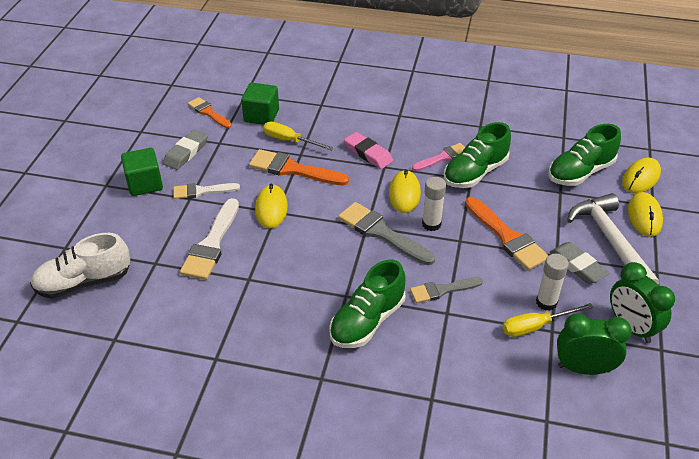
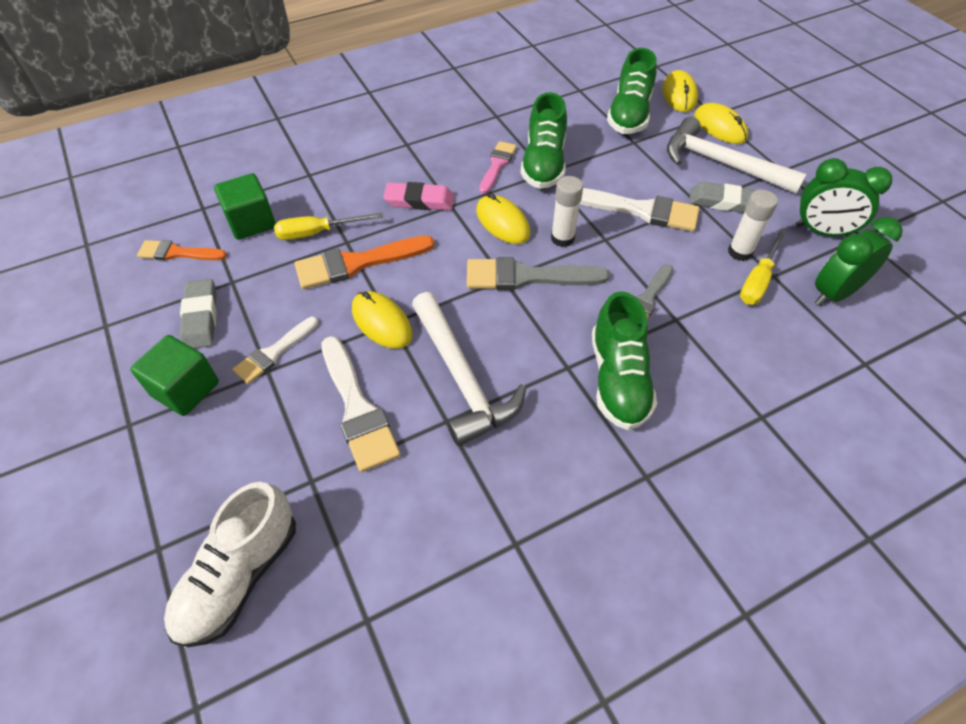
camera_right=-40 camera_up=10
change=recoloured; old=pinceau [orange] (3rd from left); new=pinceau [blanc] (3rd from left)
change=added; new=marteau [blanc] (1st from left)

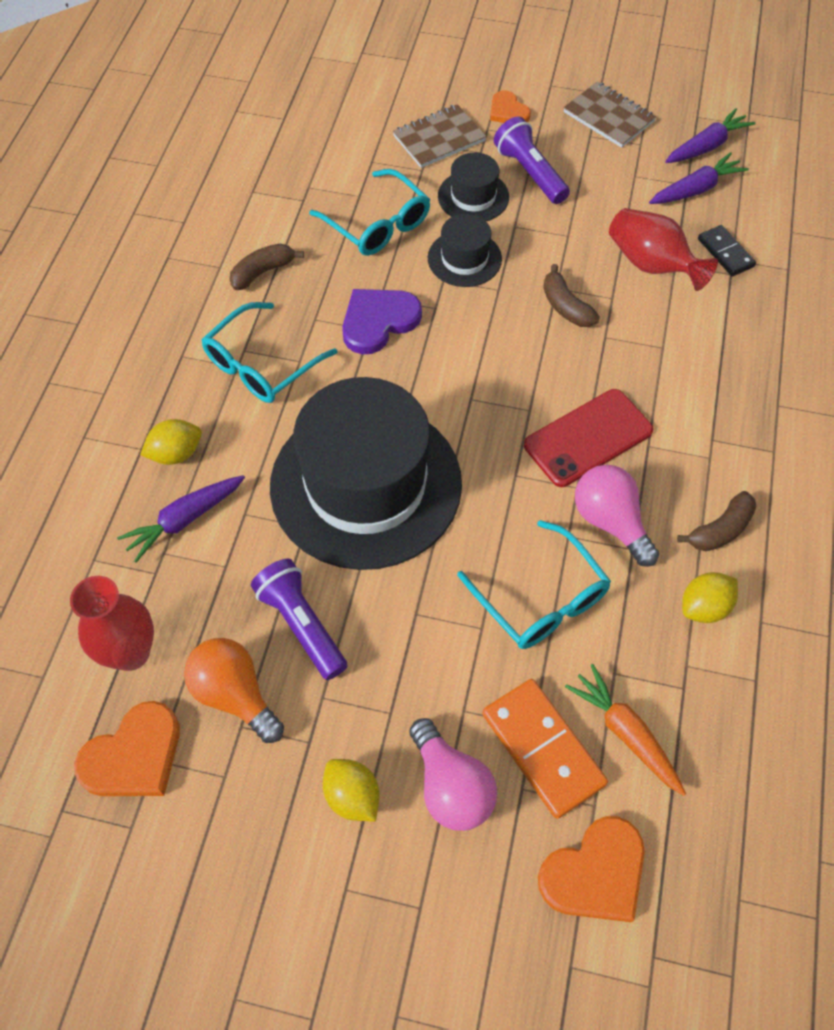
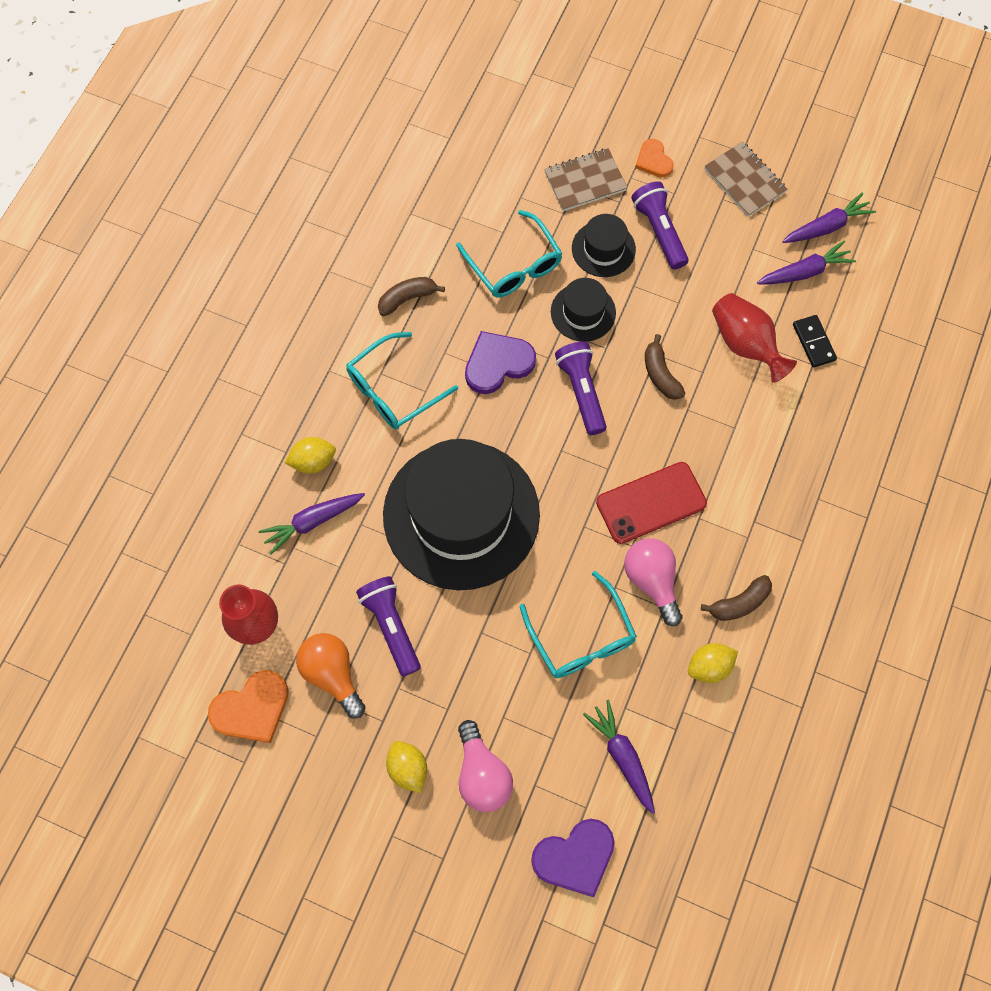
camera_right=10 camera_up=10
change=removed; old=domino [orange]
change=recoloured; old=cœur [orange] (3rd from left); new=cœur [violet] (2nd from left)
change=recoloured; old=carotte [orange]; new=carotte [violet] (2nd from left)
change=added; new=lampe de poche [violet] (2nd from left)

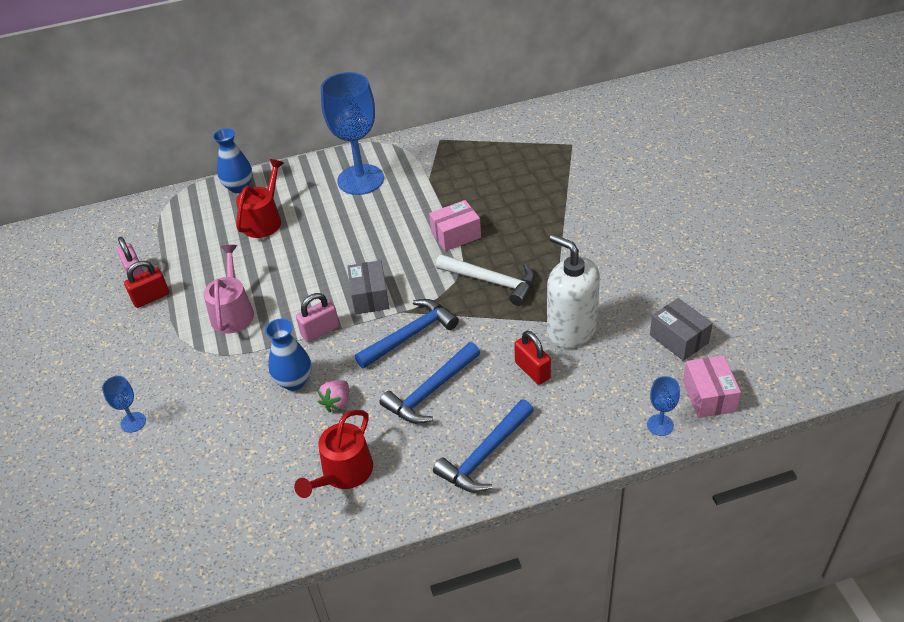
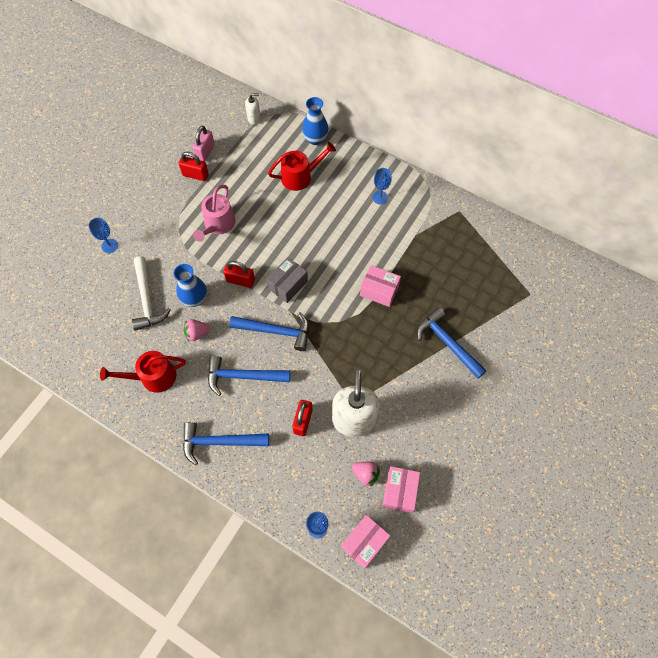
camera_right=45 camera_up=20
change=turned; old=arrosoir [rose]; degrees=150
change=recoloured; old=cadenas [rose] (2nd from left); new=cadenas [rouge] (2nd from left)
change=resized; old=verre à pied [bleu] (2nd from left in the first image); factor=0.43
change=moved; old=marteau [blanc]
change=recoloured; old=boîte [gris] (2nd from left); new=boîte [rose] (3rd from left)
change=added; new=distributeur de savon [blanc] (1st from left)
change=added; new=fraise [rose] (2nd from left)
change=added; new=marteau [bleu] (4th from left)

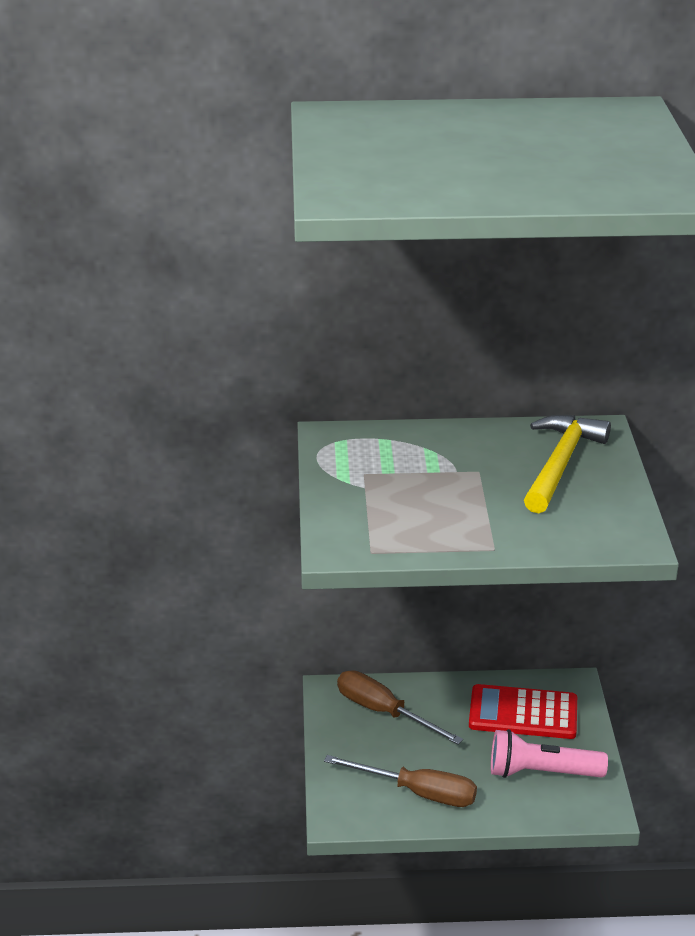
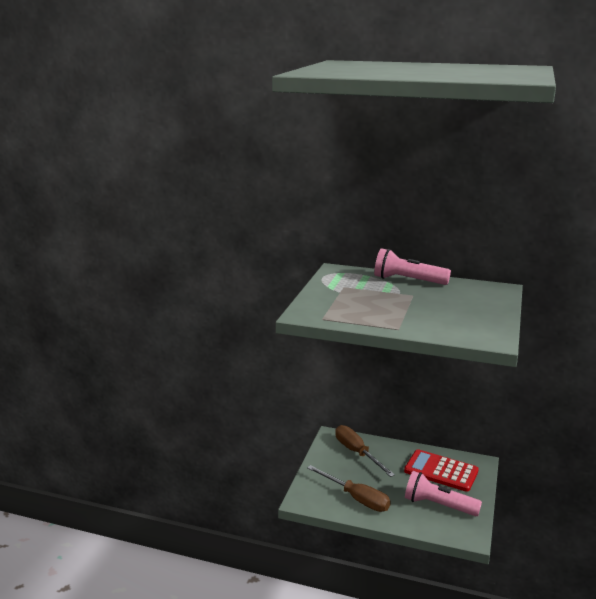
camera_right=20 camera_up=-10
change=removed; old=marteau [jaune]
change=added; new=lampe de poche [rose] (1st from left)

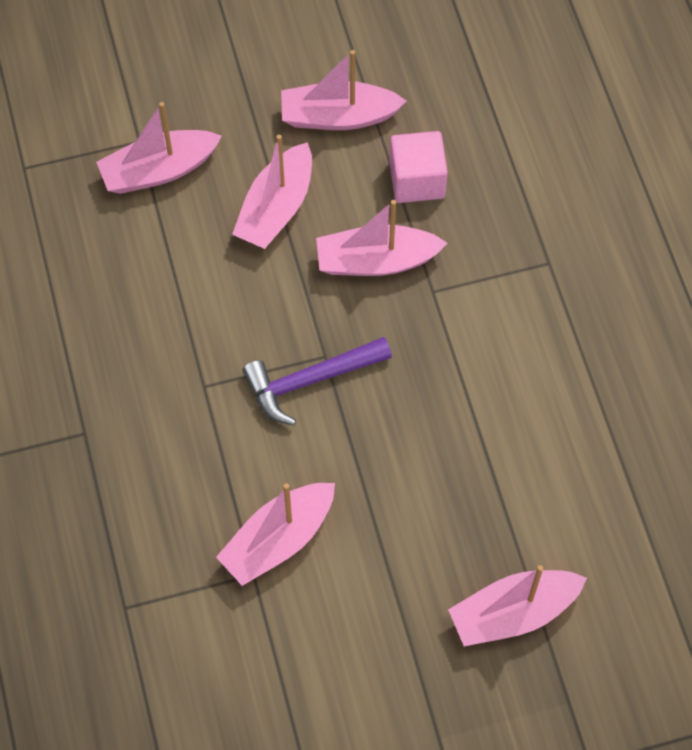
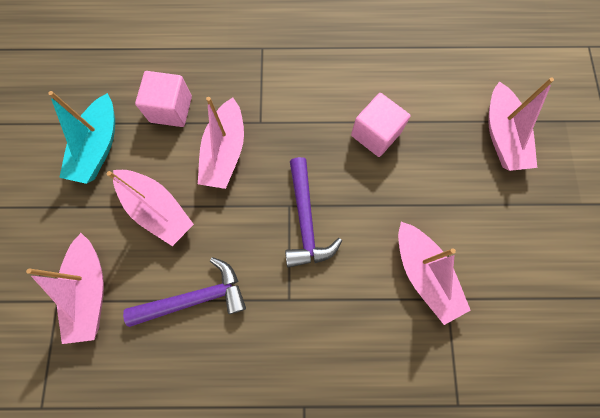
camera_right=-75 camera_up=10
change=recoloured; old=bateau [rose] (4th from left); new=bateau [turquoise]
change=added; new=marteau [violet] (1st from left)
change=added; new=cube [rose] (2nd from left)

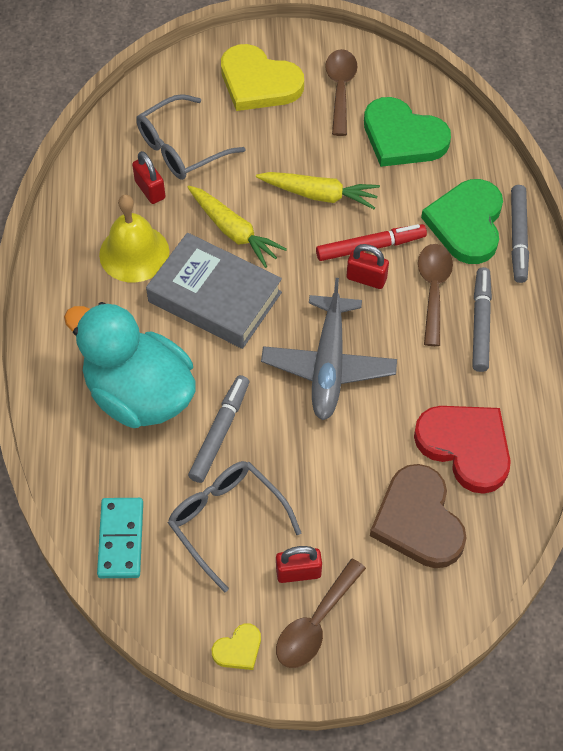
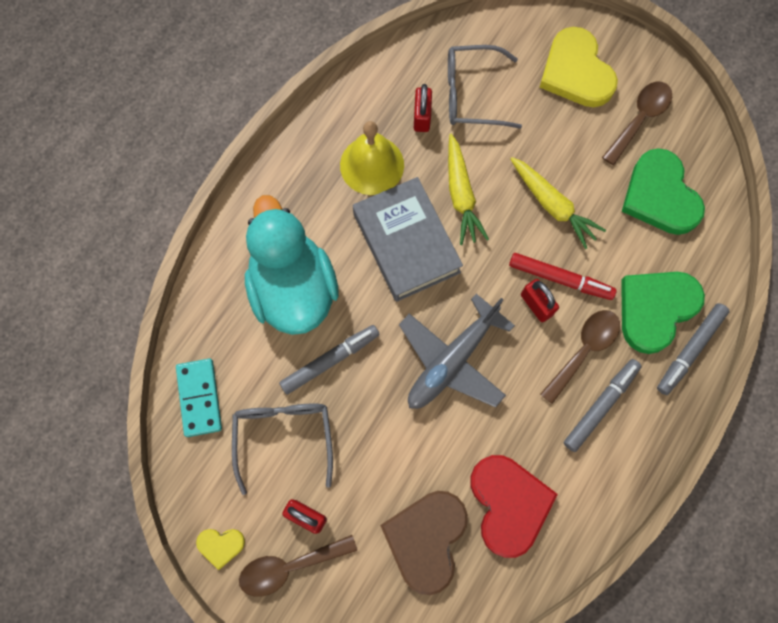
camera_right=35 camera_up=15
change=turned; old=domino [turquoise]; degrees=-45

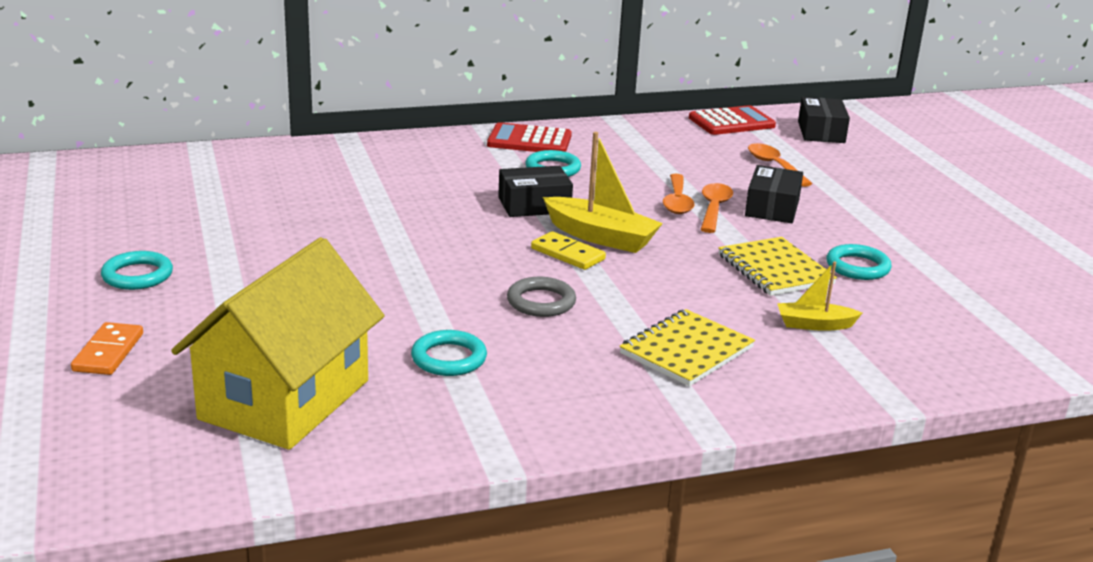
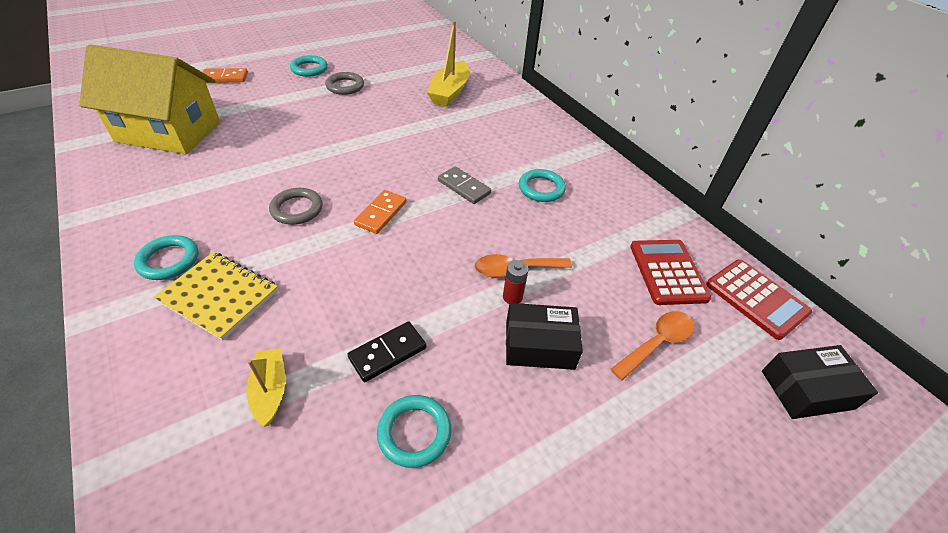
camera_right=75 camera_up=20
change=moved; old=anneau [turquoise] (2nd from left in the first image); new=anneau [turquoise] (1st from left)
change=moved; old=calculatrice [rouge] (1st from left)
change=replaced; old=boîte [noir] (1st from left); new=domino [gris]
change=recoloured; old=domino [jaune]; new=domino [orange] (2nd from left)
change=moved; old=bateau [jaune] (1st from left in the first image); new=bateau [jaune] (2nd from left)
change=replaced; old=cuillère [orange] (2nd from left); new=pile [rouge]
change=replaced; old=carnet [jaune] (2nd from left); new=domino [noir]
change=added; new=anneau [gris] (2nd from left)

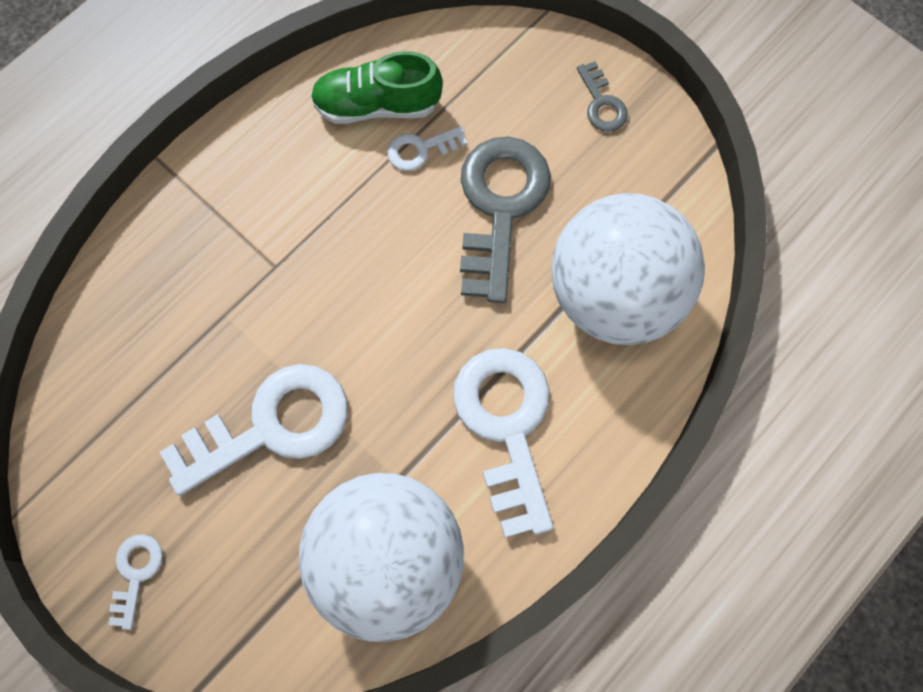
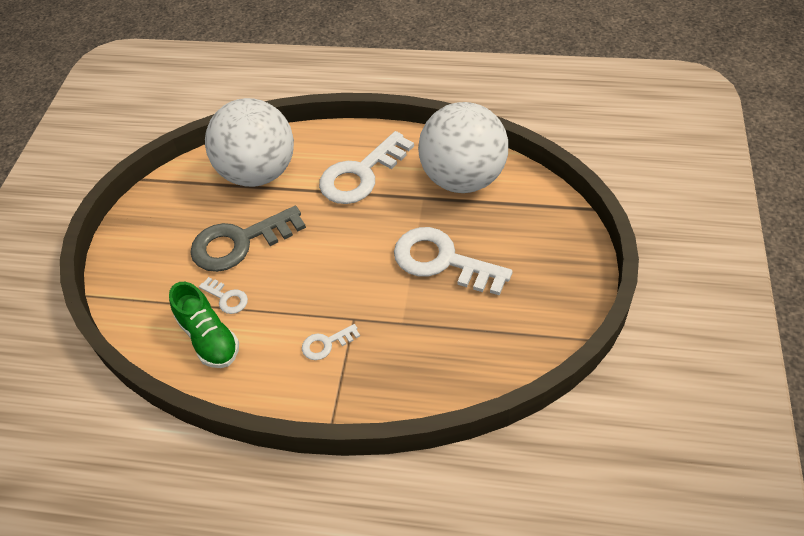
camera_right=-120 camera_up=-20
change=moved; old=clé [blanc] (1st from left in the first image); new=clé [blanc] (2nd from left)
change=removed; old=clé [gris] (2nd from left)

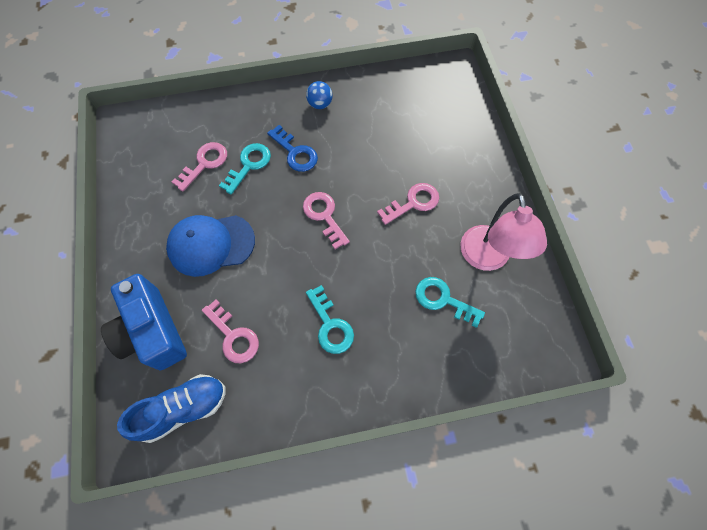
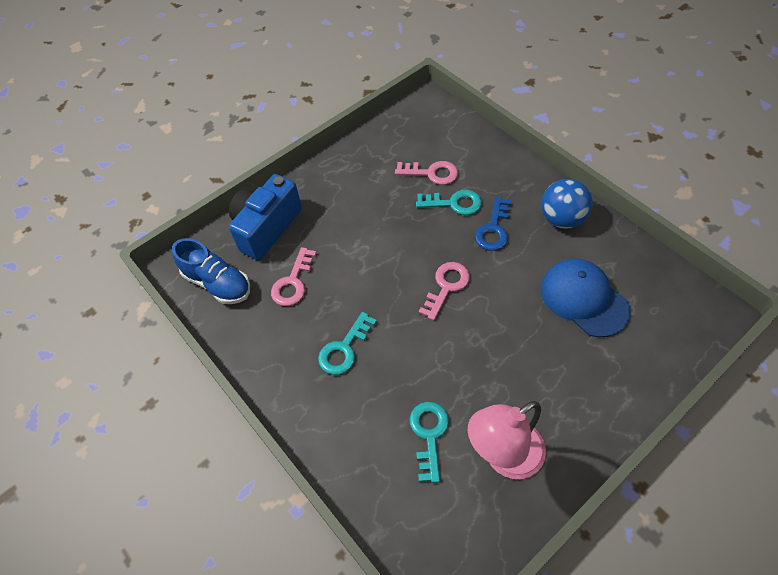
camera_right=65 camera_up=-10
change=moved; old=casquette [bleu]
change=resized; old=balle [bleu]; factor=1.66
change=removed; old=clé [rose] (4th from left)

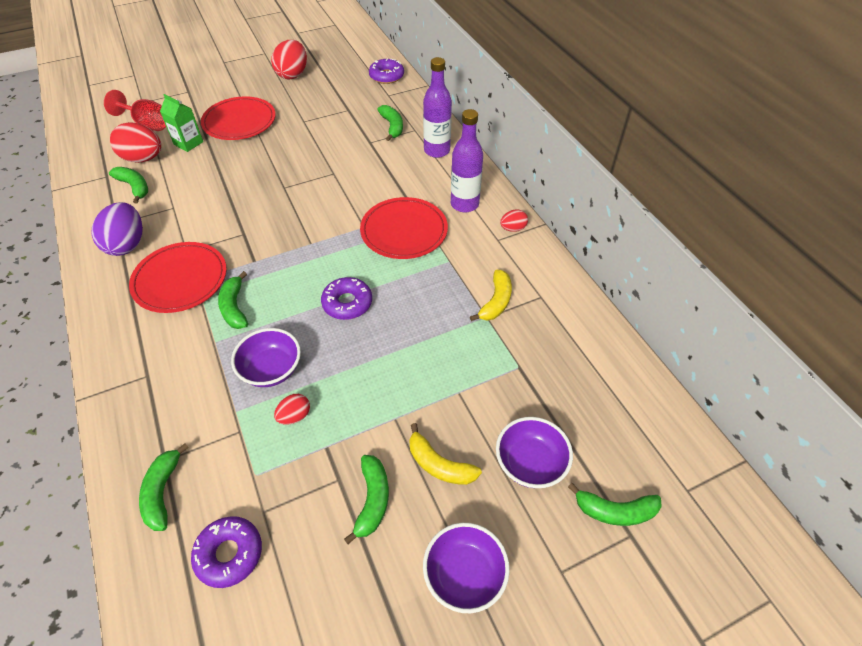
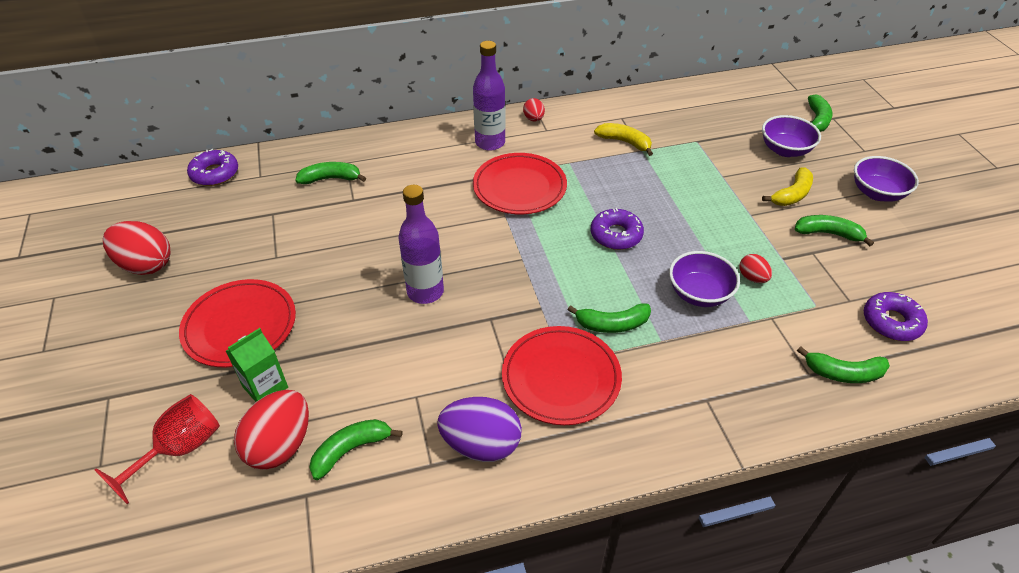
camera_right=-80 camera_up=-5
change=moved; old=bouteille [violet] (1st from left)

